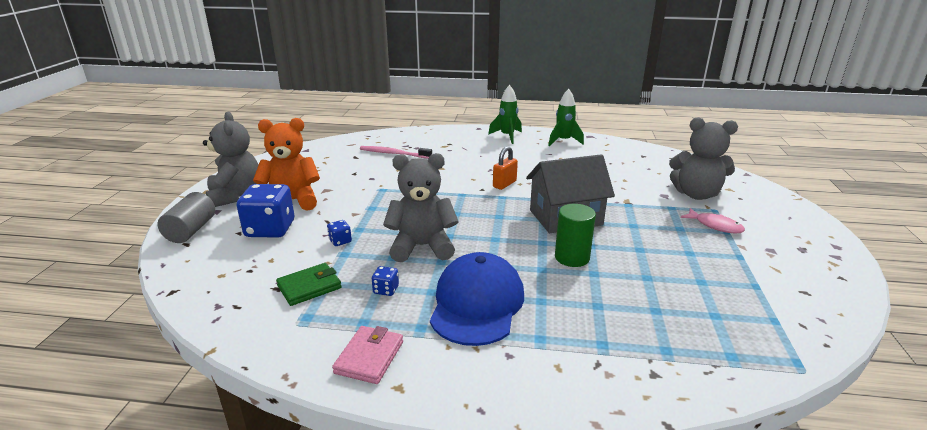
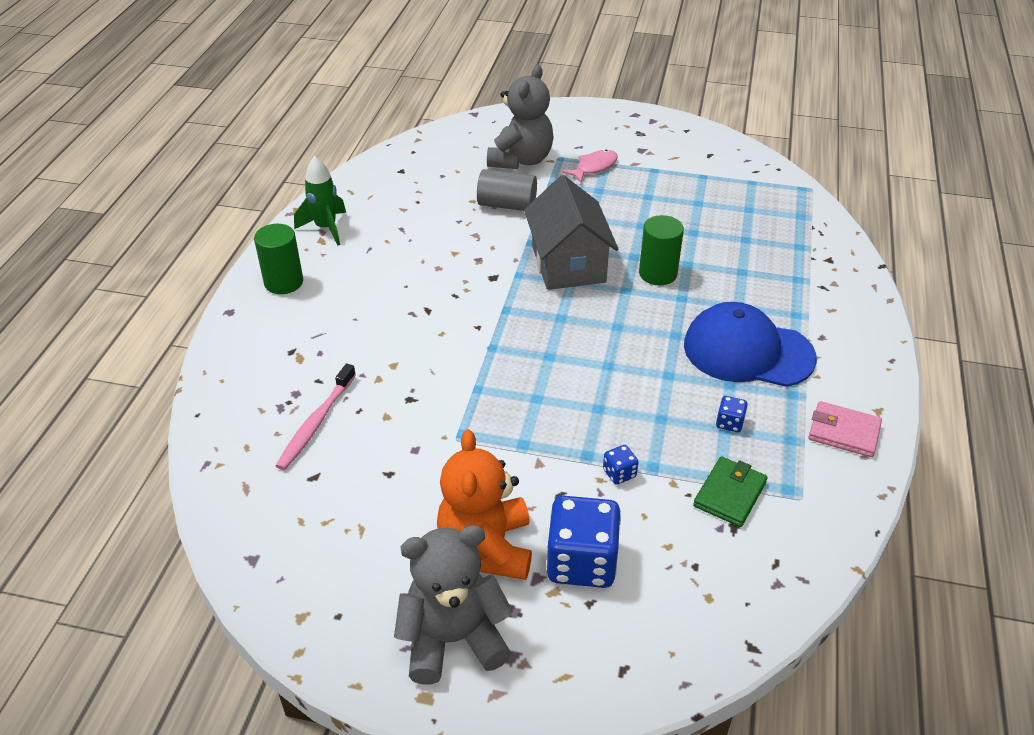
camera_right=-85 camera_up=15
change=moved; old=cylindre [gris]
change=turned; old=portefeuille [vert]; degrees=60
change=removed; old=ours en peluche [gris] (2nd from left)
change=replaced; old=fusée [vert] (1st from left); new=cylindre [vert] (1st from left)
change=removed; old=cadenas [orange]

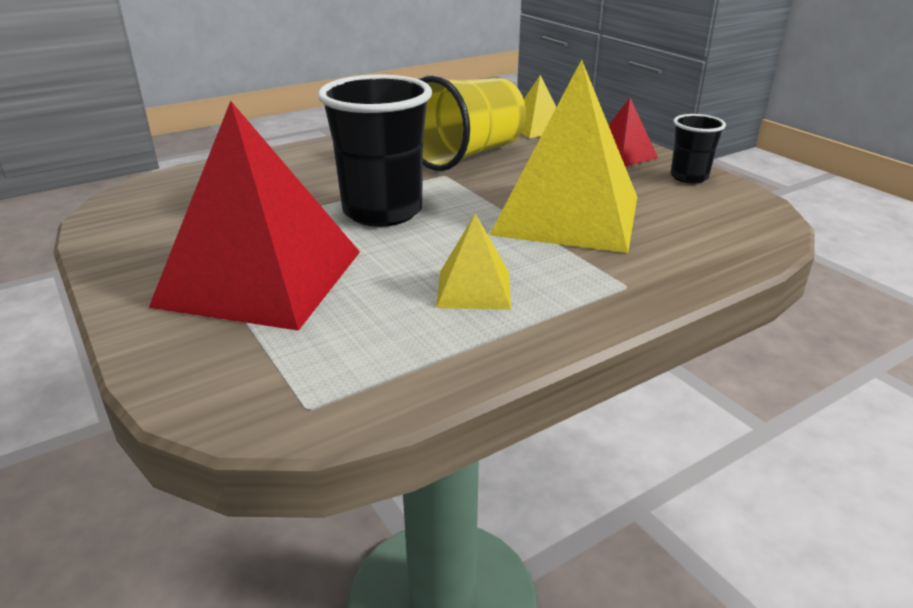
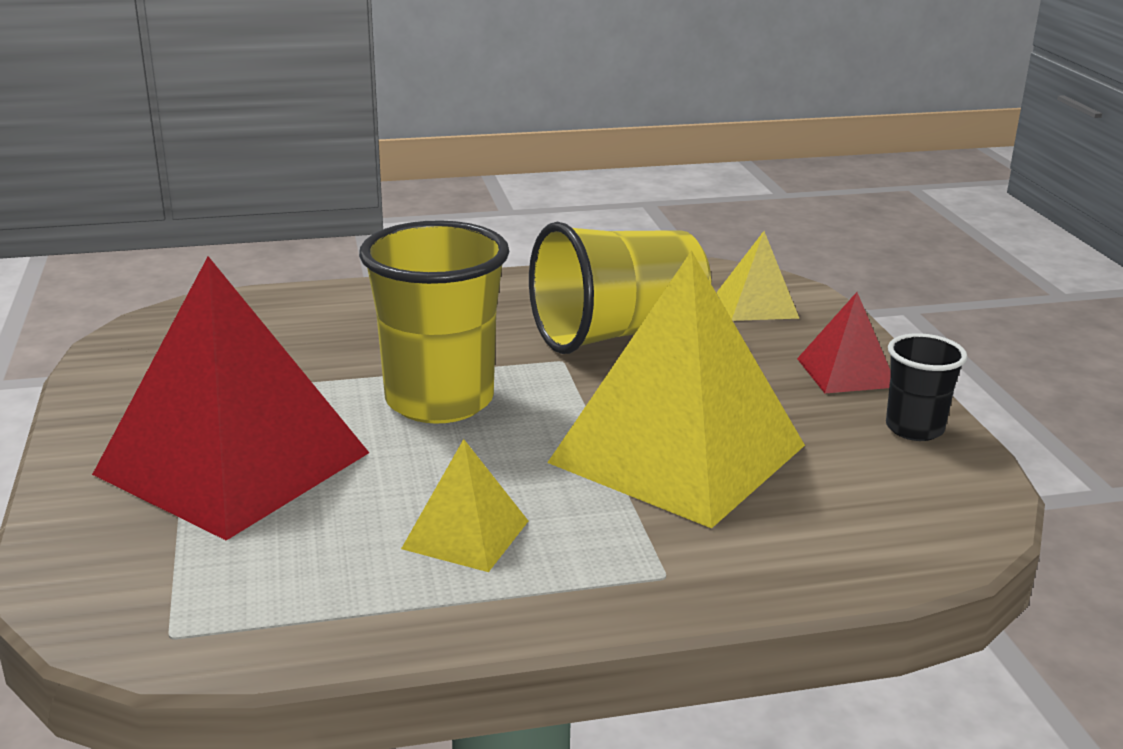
camera_right=20 camera_up=-5
change=recoloured; old=gobelet [noir] (1st from left); new=gobelet [jaune] (1st from left)

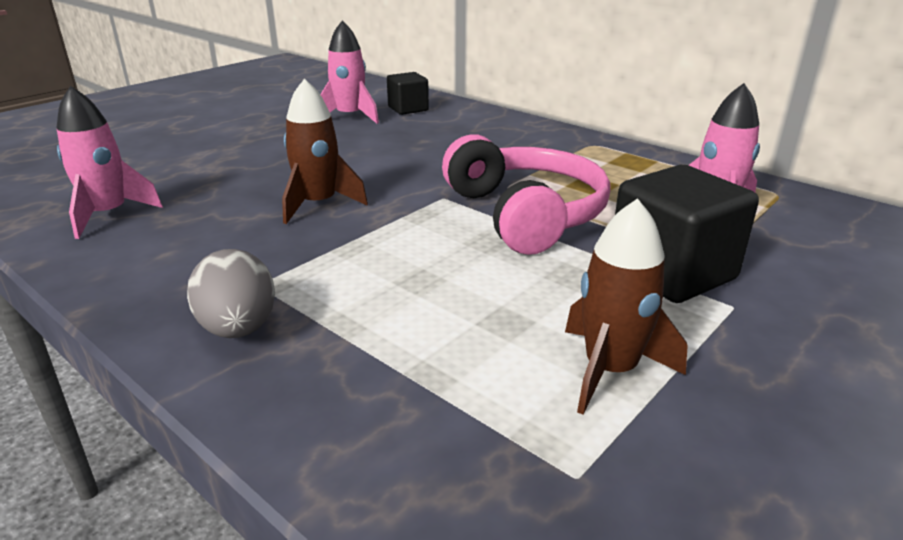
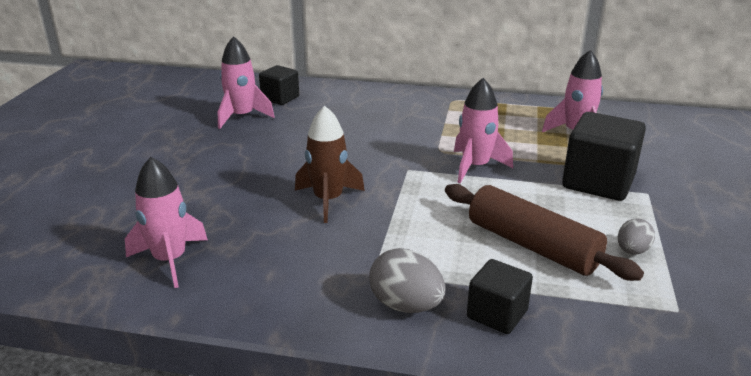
camera_right=-30 camera_up=0
change=replaced; old=casque audio [rose]; new=fusée [rose] (3rd from left)
change=replaced; old=fusée [marron] (2nd from left); new=œuf [gris] (2nd from left)
change=added; new=rouleau à pâtisserie [marron]
change=added; new=cube [noir] (2nd from left)

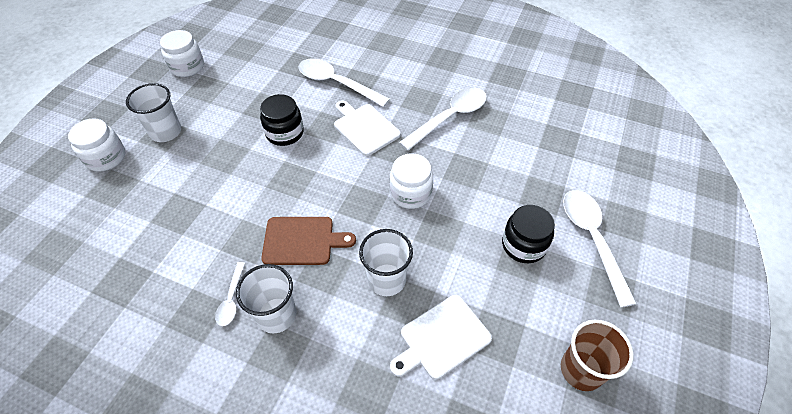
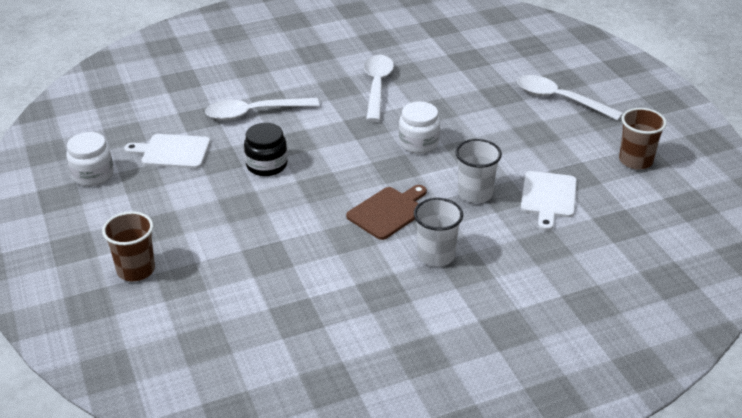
camera_right=-45 camera_up=-15
change=replaced; old=bocal [blanc] (1st from left); new=gobelet [marron] (1st from left)
change=removed; old=gobelet [blanc] (1st from left)
change=removed; old=cuillère [blanc] (1st from left)
change=moved; old=planche à découper [blanc] (1st from left)
change=removed; old=bocal [noir] (2nd from left)

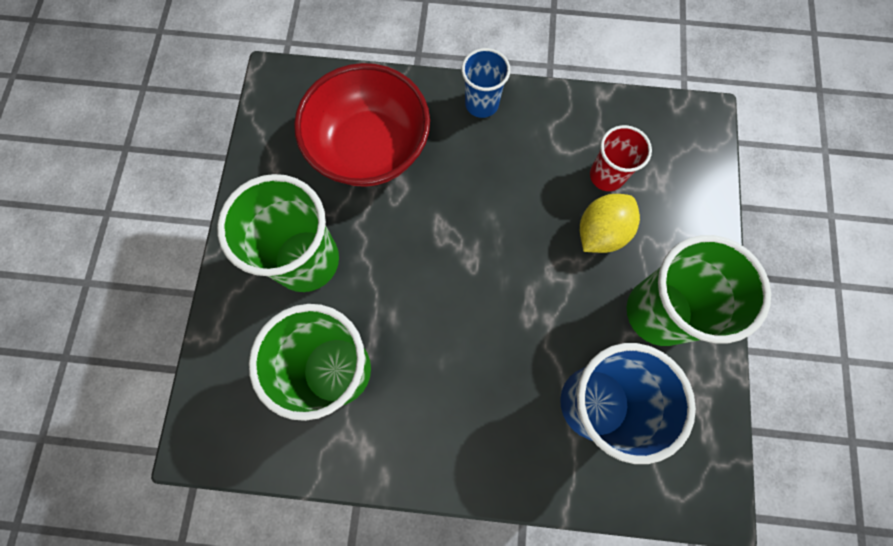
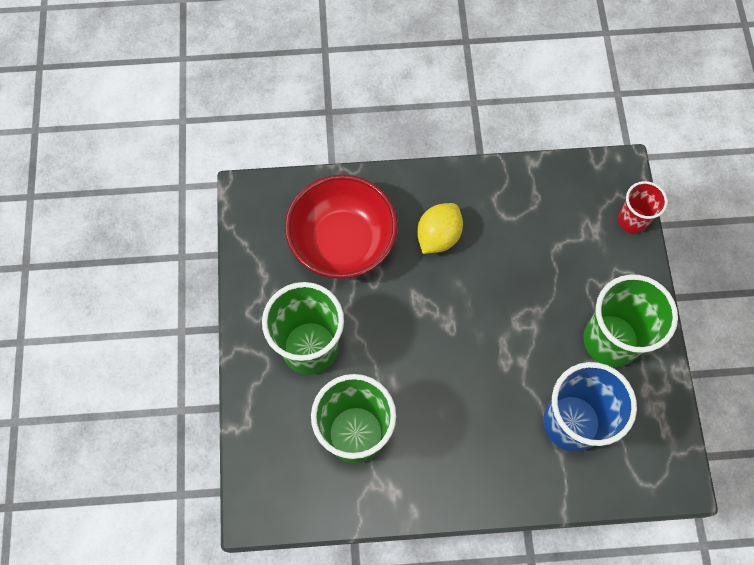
camera_right=-10 camera_up=-5
change=removed; old=gobelet [bleu] (1st from left)
change=moved; old=citron [jaune]
change=moved; old=gobelet [rouge]

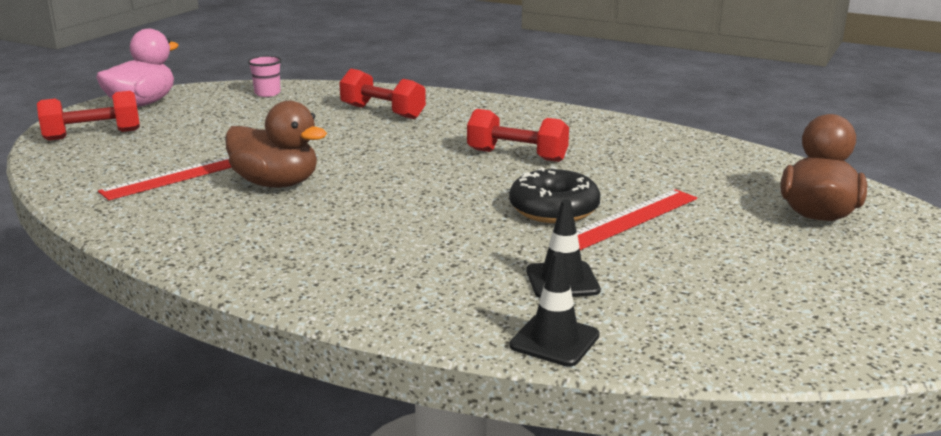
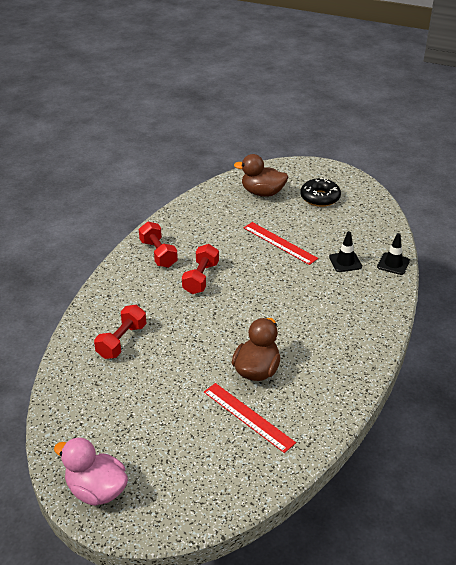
camera_right=-95 camera_up=15
change=moved; old=haltère [rouge] (1st from left in the first image); new=haltère [rouge] (2nd from left)
change=removed; old=gobelet [rose]
change=moved; old=beignet [noir]

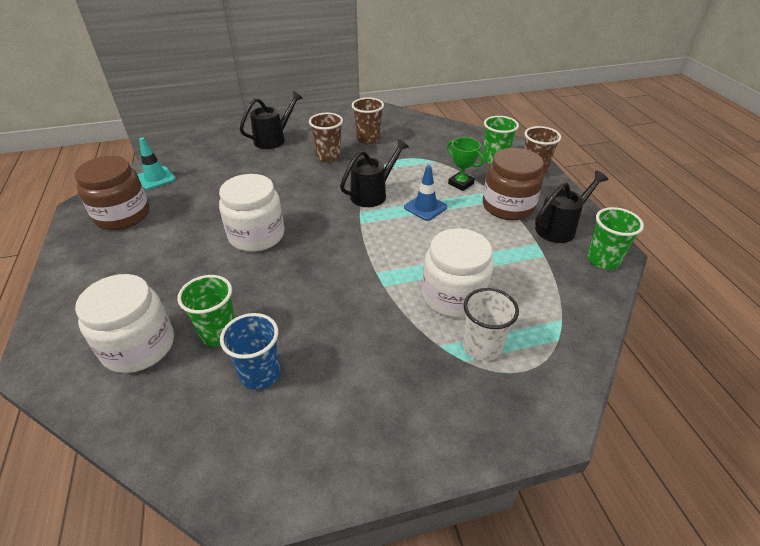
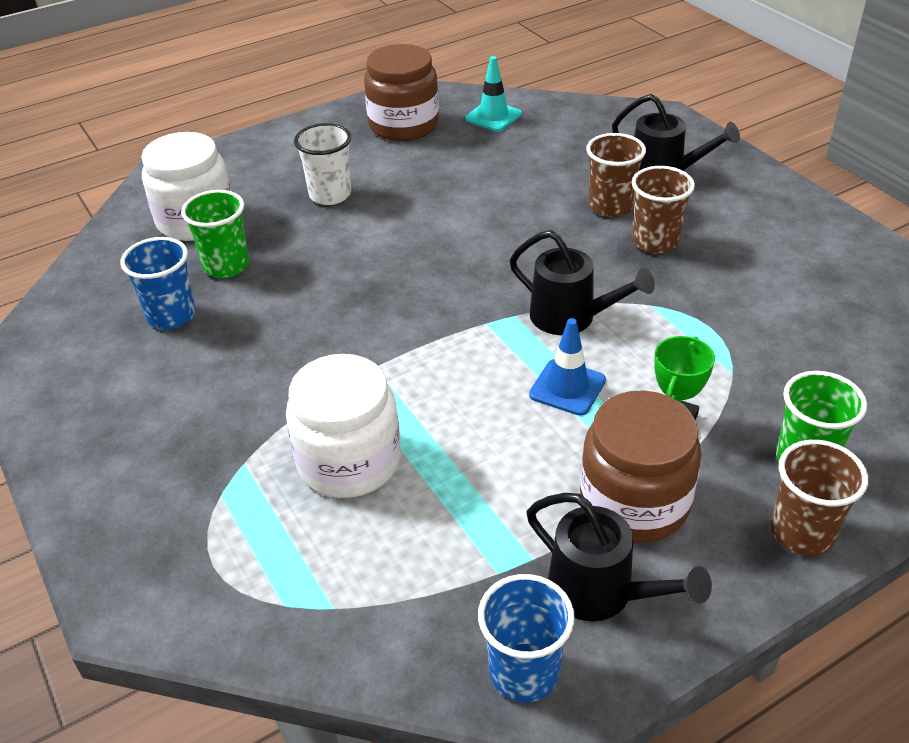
camera_right=75 camera_up=0
change=removed; old=bocal [blanc] (2nd from left)
change=moved; old=gobelet [marron] (2nd from left in the first image); new=gobelet [marron] (1st from left)
change=moved; old=gobelet [blanc]
change=recoloured; old=gobelet [vert] (3rd from left); new=gobelet [bleu] (2nd from left)

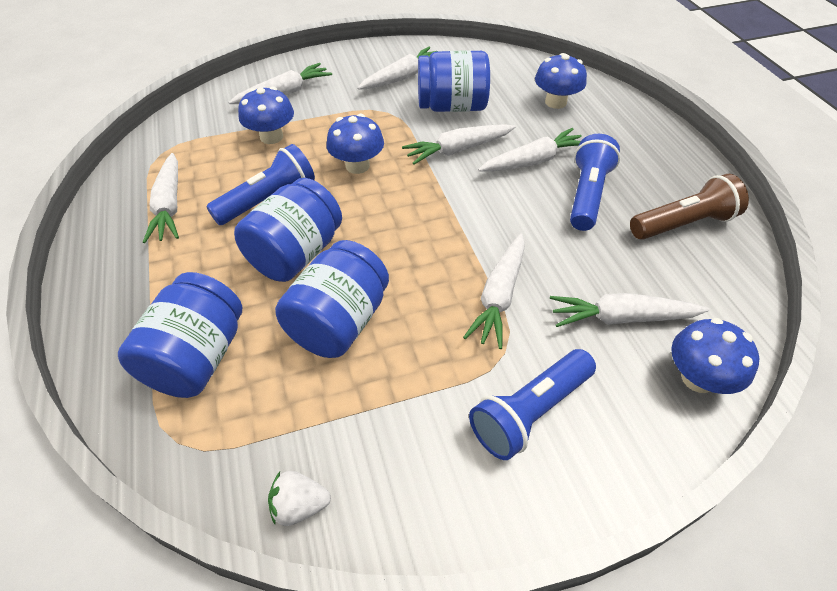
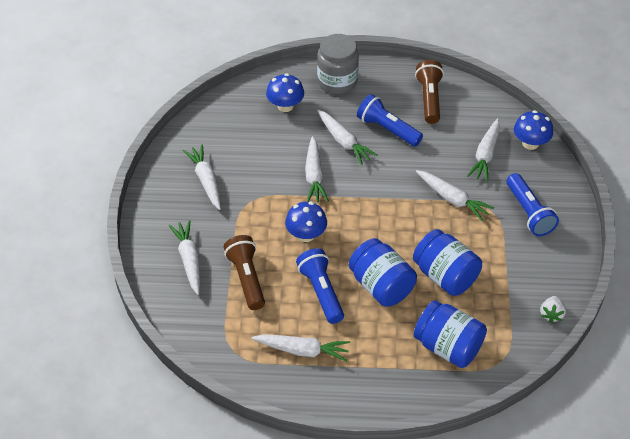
camera_right=-70 camera_up=0
change=replaced; old=champignon [bleu] (1st from left); new=lampe de poche [marron] (1st from left)
change=removed; old=bocal [bleu] (4th from left)
change=turned; old=carotte [blanc] (6th from left in the first image); degrees=150
change=added; new=bocal [gris]

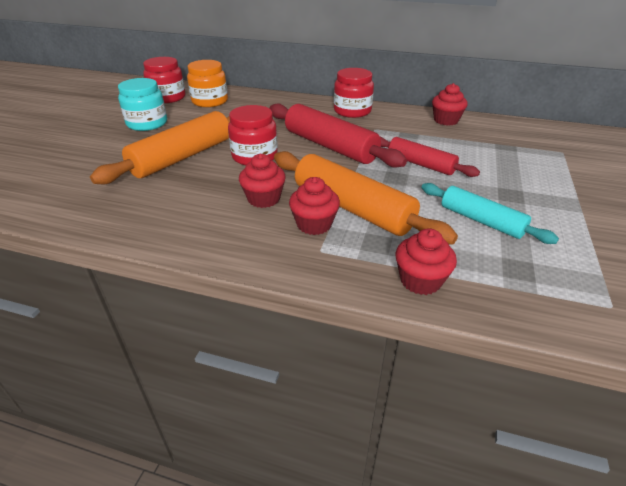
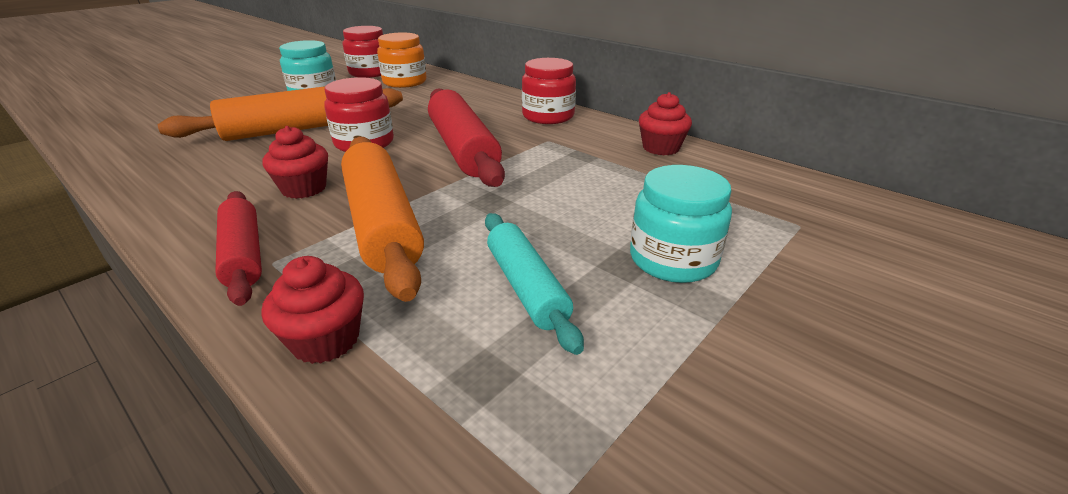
camera_right=25 camera_up=-5
change=removed; old=muffin [rouge] (2nd from left)
change=moved; old=rouleau à pâtisserie [rouge] (2nd from left in the first image); new=rouleau à pâtisserie [rouge] (1st from left)
change=added; new=bocal [turquoise] (2nd from left)

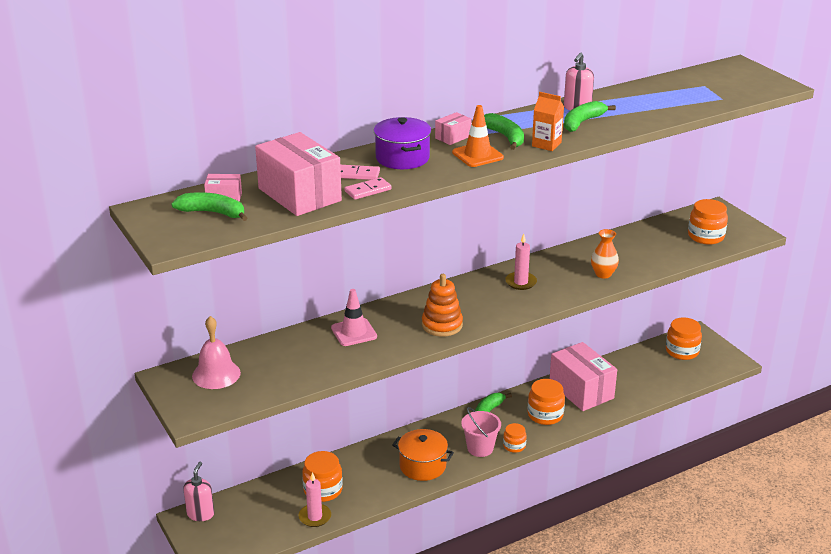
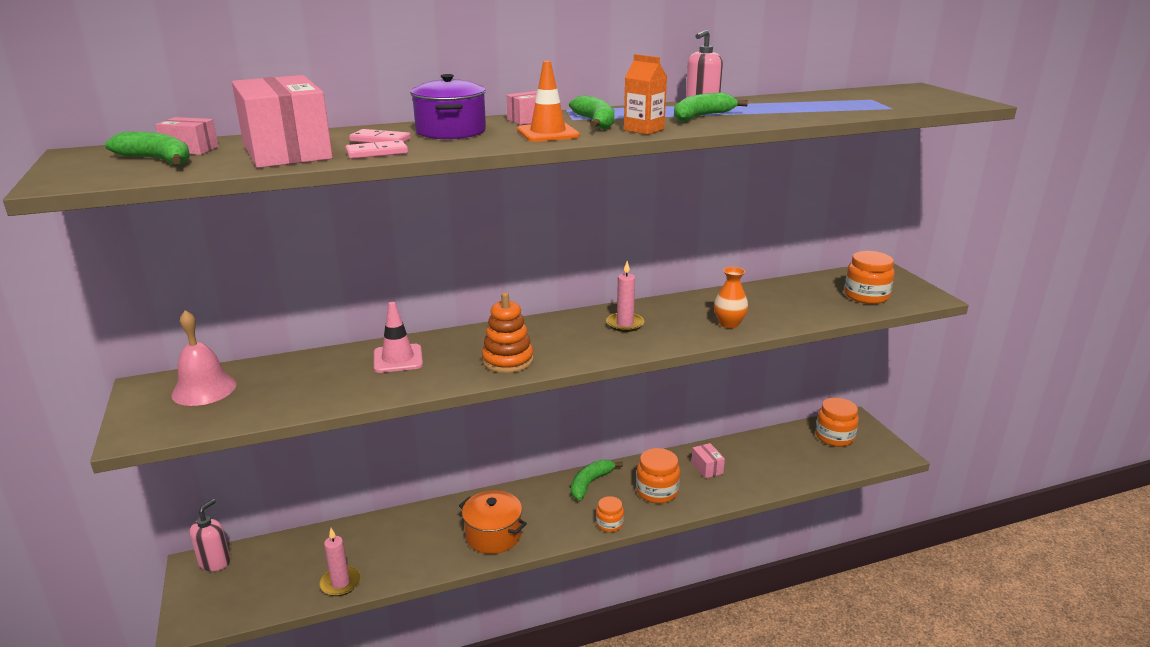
camera_right=10 camera_up=-5
change=removed; old=bocal [orange] (1st from left)
change=removed; old=seau [rose]
change=resized; old=boîte [rose] (4th from left); factor=0.44

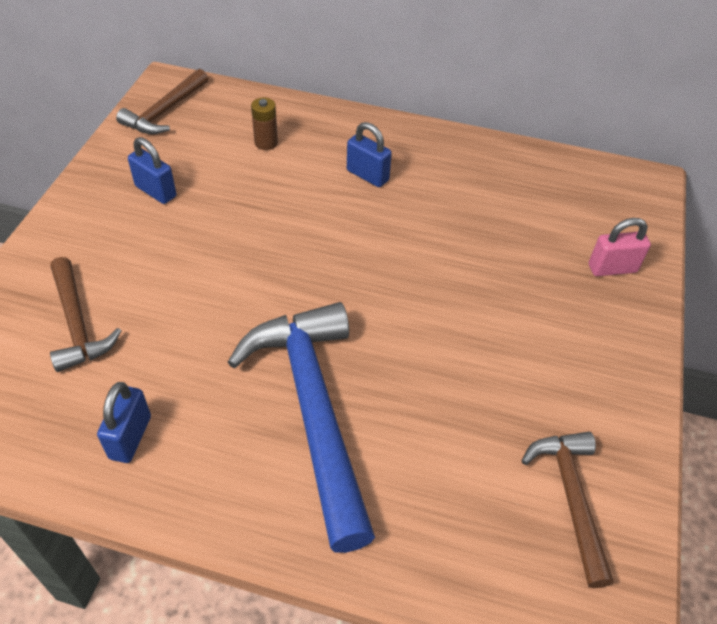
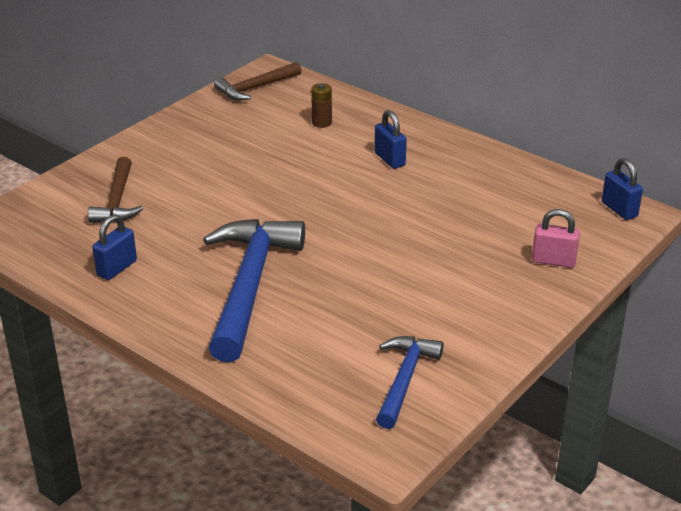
camera_right=25 camera_up=-15
change=moved; old=cadenas [bleu] (2nd from left in the first image); new=cadenas [bleu] (3rd from left)
change=recoloured; old=marteau [marron] (3rd from left); new=marteau [bleu] (2nd from left)

